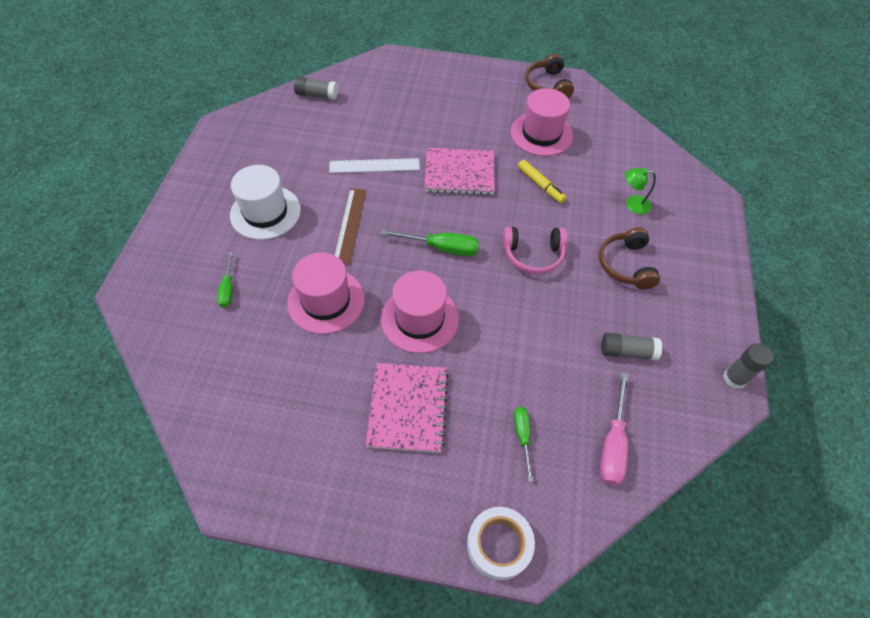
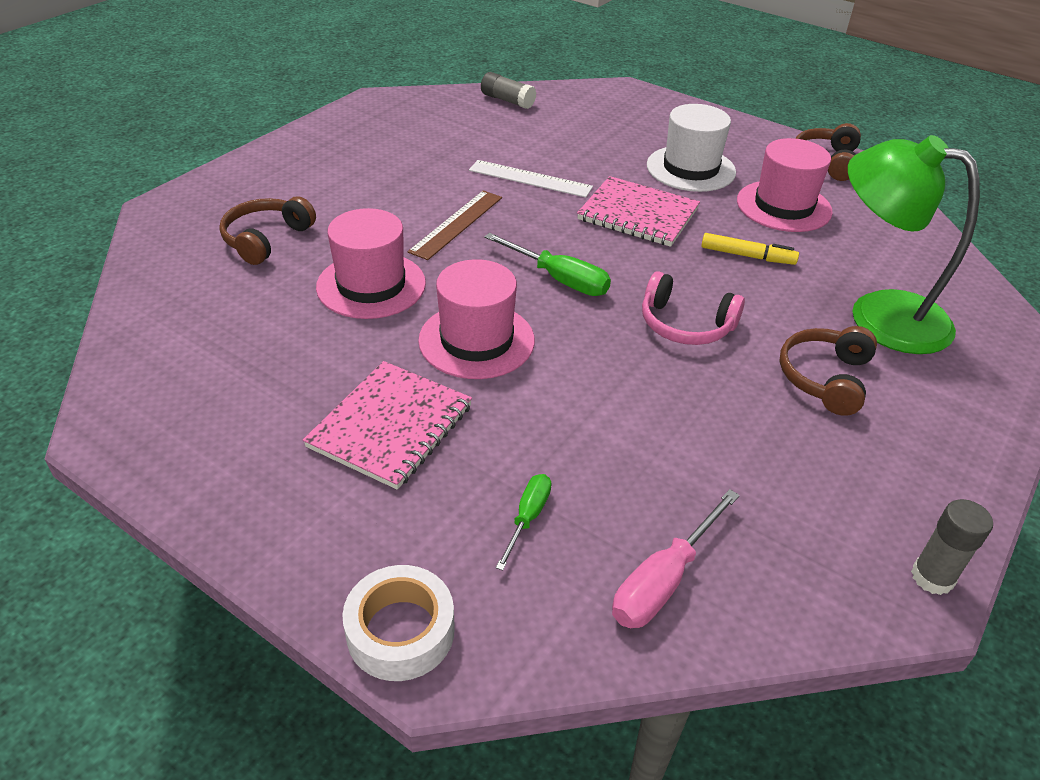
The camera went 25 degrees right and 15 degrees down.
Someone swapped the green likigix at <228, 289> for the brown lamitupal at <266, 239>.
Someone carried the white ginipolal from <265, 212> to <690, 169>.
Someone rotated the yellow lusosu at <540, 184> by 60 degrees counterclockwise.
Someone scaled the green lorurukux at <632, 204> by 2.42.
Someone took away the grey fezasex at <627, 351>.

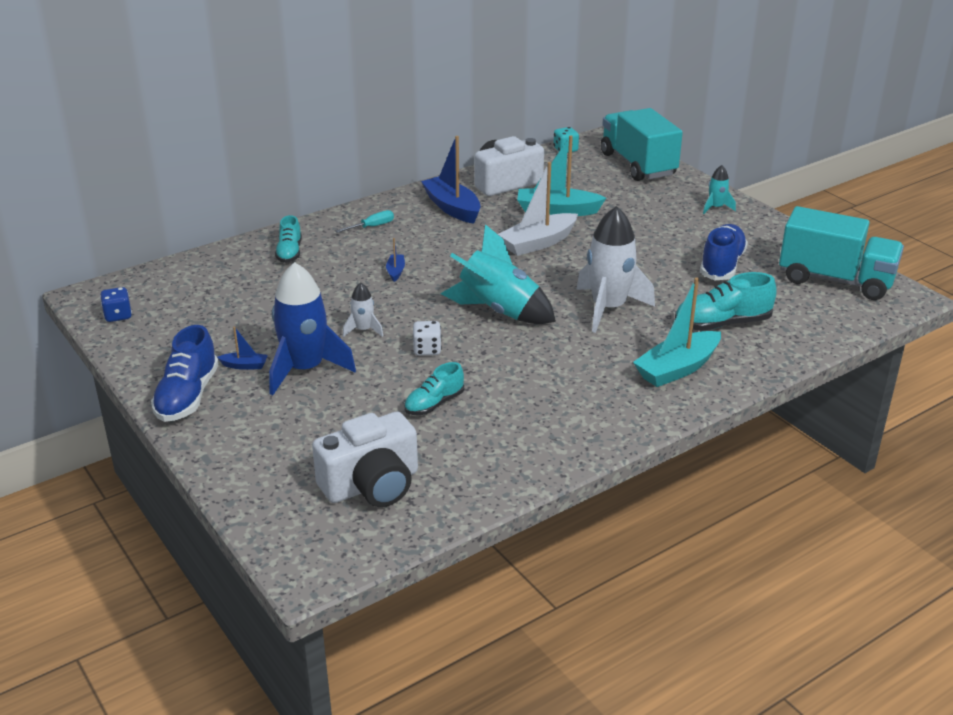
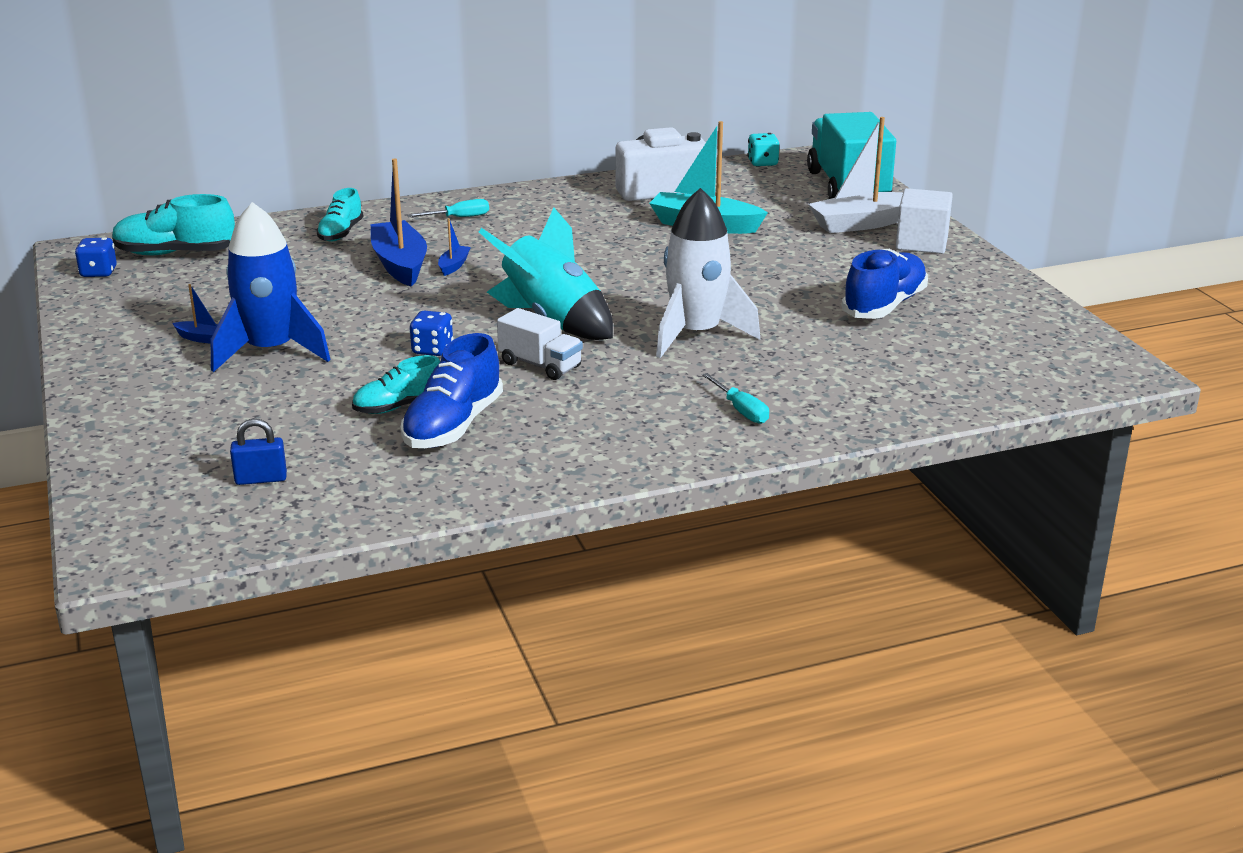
The camera went 15 degrees right and 5 degrees down.
Someone carried the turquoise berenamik from <722, 324> to <176, 253>.
Someone swapped the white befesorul at <372, 485> for the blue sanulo at <261, 479>.
Someone carried the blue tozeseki from <452, 208> to <400, 264>.
Someone carried the blue berenamik from <187, 396> to <453, 426>.
Someone repainted the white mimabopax at <427, 350>, which became the blue mimabopax at <432, 350>.
Someone put down the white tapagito at <540, 365>.
Someone swapped the turquoise tozeseki at <677, 369> for the turquoise likigix at <741, 410>.
Someone carried the white tozeseki from <538, 243> to <861, 224>.
Someone swapped the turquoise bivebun at <716, 207> for the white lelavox at <921, 243>.
Someone took away the white bivebun at <363, 330>.
Someone took away the turquoise tapagito at <835, 280>.

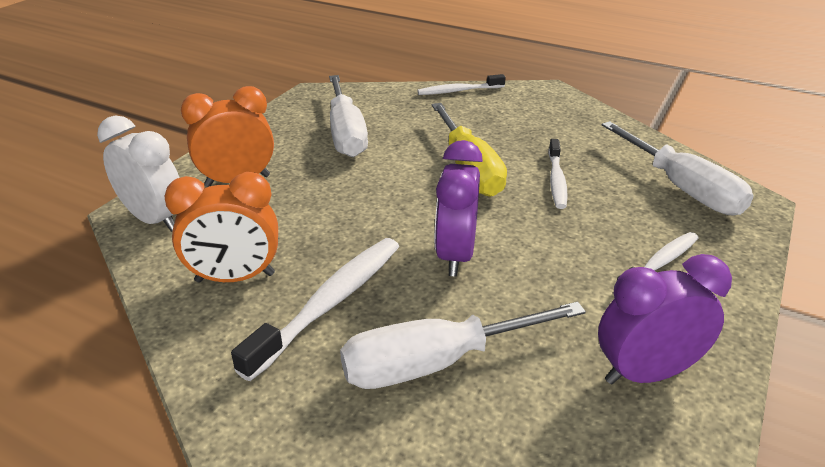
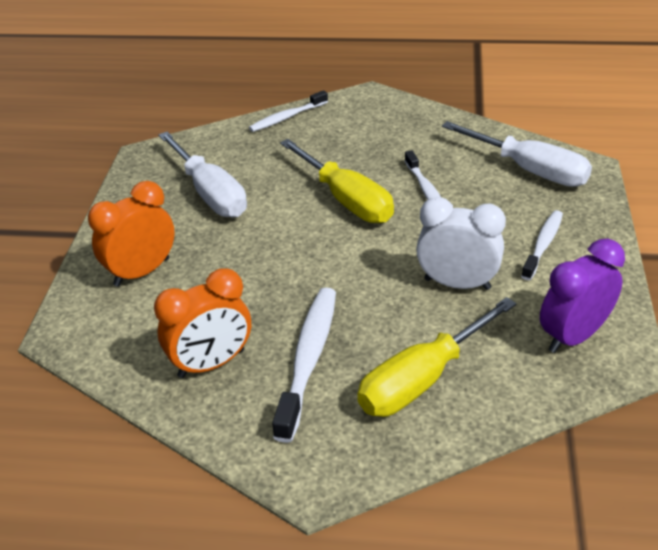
The camera went 20 degrees left and 5 degrees up.
Someone repainted the white likigix at <437, 363>, which became the yellow likigix at <423, 379>.
Someone carried the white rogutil from <155, 219> to <457, 284>.
Someone took away the purple rogutil at <455, 255>.

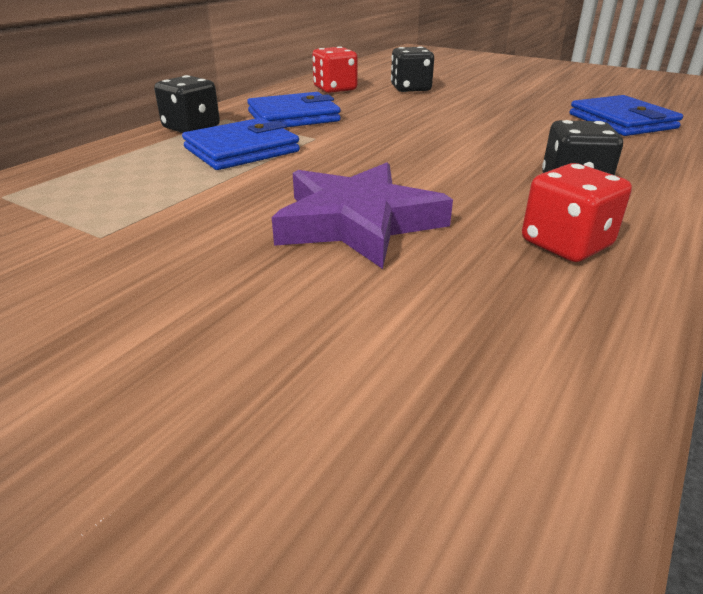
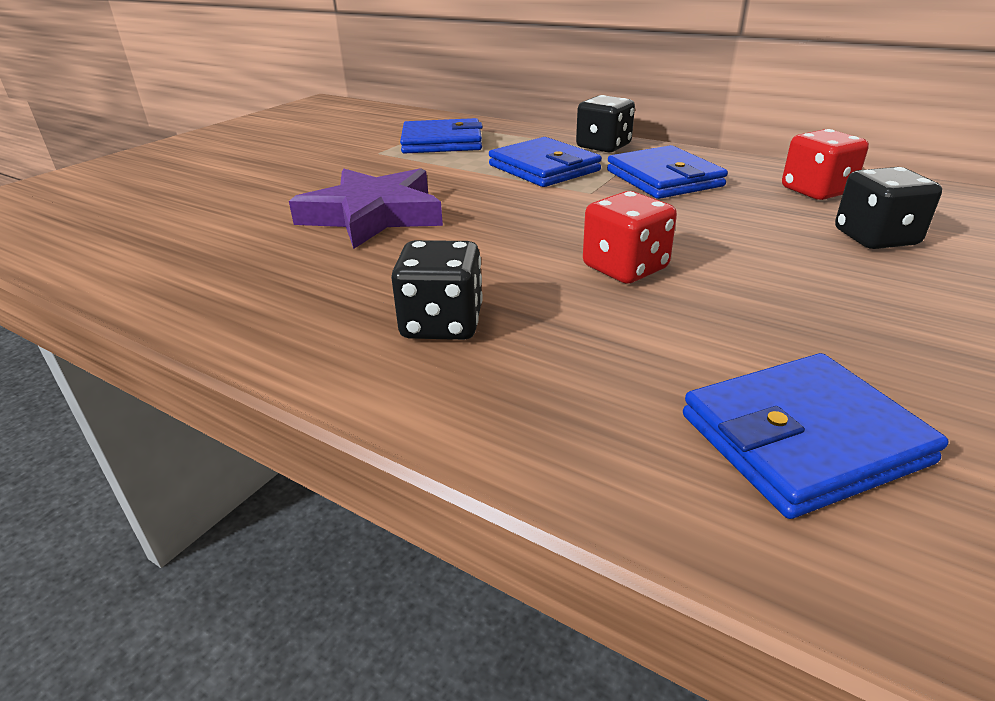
The camera went 90 degrees right and 0 degrees up.
Someone put down the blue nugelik at <442, 142>.
Someone carried the red mimabopax from <566, 244> to <625, 268>.

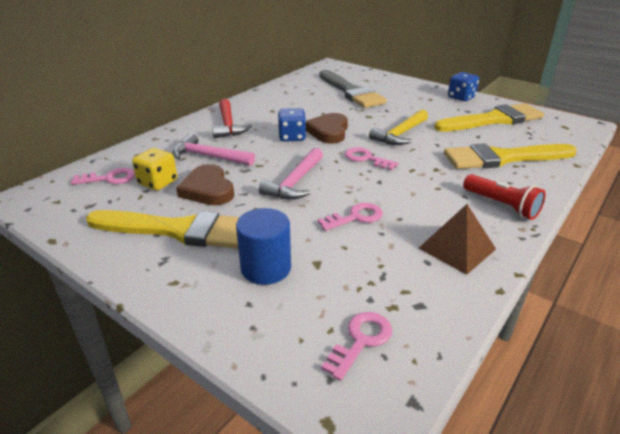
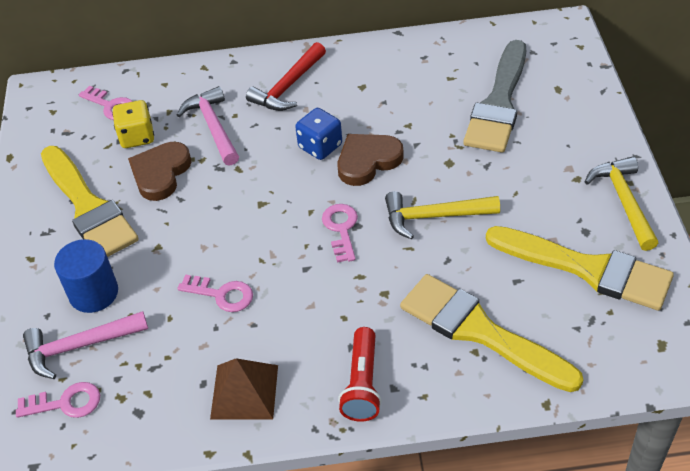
The camera went 50 degrees right and 15 degrees up.
Someone carried the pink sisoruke from <295, 182> to <80, 346>.
Someone swapped the blue mimabopax at <461, 97> for the yellow sisoruke at <624, 202>.

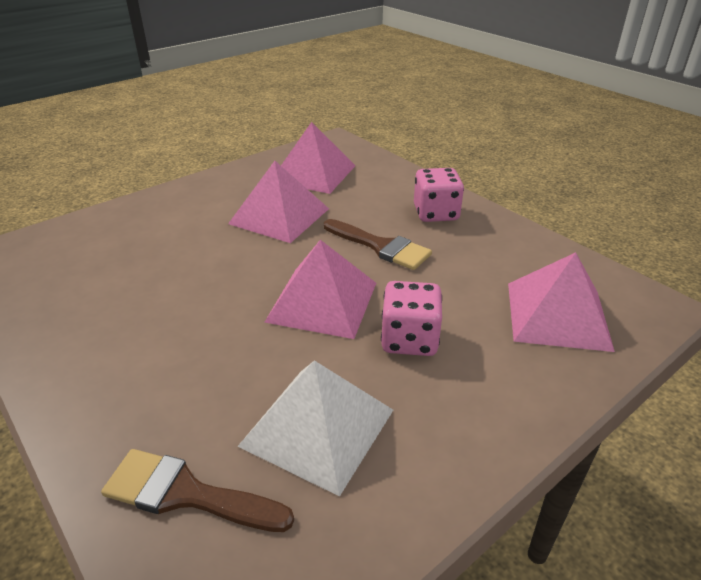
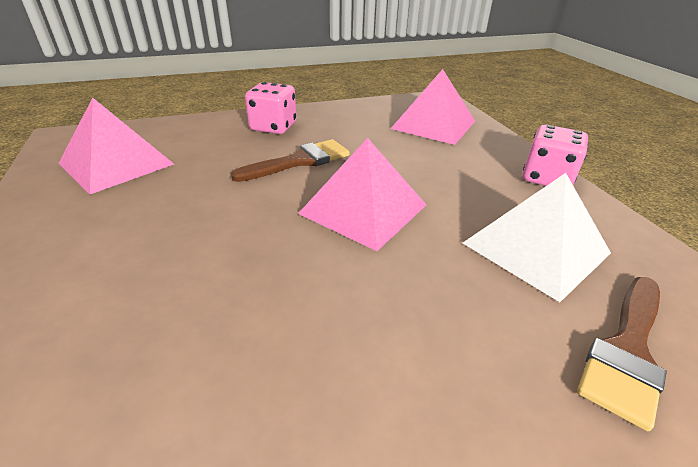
The camera went 70 degrees left and 0 degrees up.
Someone carried the pink mimabopax from <409, 339> to <546, 178>.
Someone took away the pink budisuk at <279, 216>.

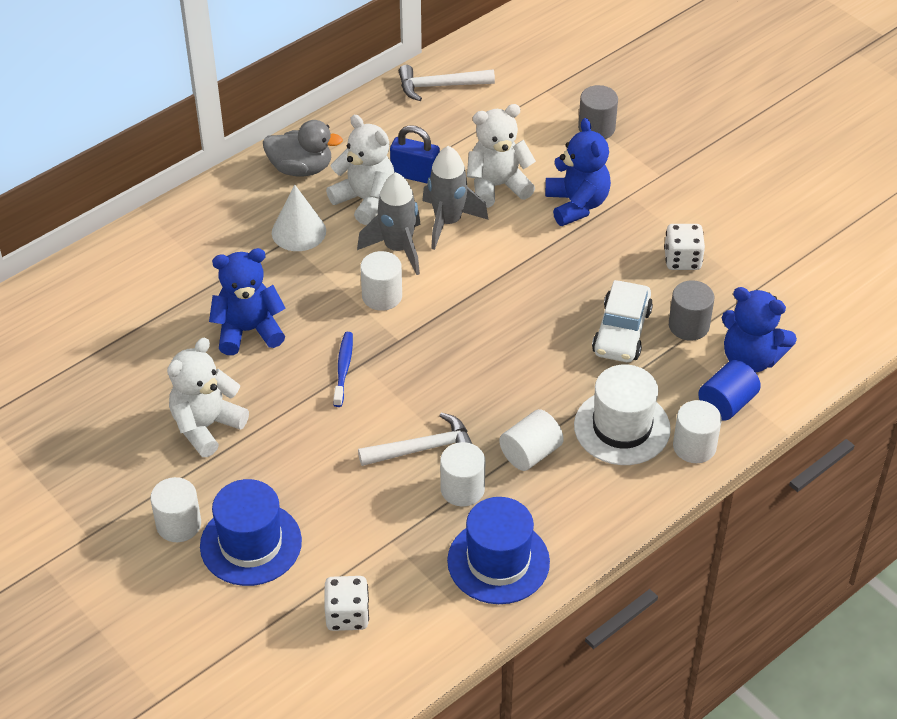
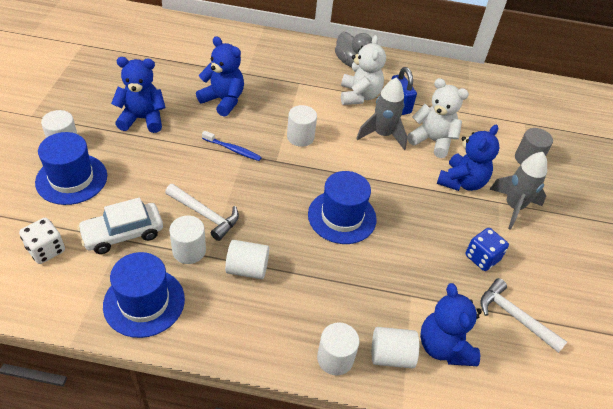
The camera went 45 degrees right and 0 degrees up.
Someone carried the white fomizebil from <621, 332> to <123, 234>.
Someone repainted the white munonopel at <206, 426>, which became the blue munonopel at <142, 119>.
Someone rotated the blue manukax at <343, 369> by 60 degrees clockwise.
Someone put down the blue ginipolal at <342, 217>.
Someone repainted the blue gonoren at <727, 403>, which became the white gonoren at <391, 356>.
Someone repainted the white mimabopax at <682, 259>, which became the blue mimabopax at <482, 258>.
Someone carried the white sisoruke from <440, 86> to <514, 317>.
Someone carried the grey bivebun from <398, 249> to <513, 207>.
Someone took away the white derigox at <298, 231>.
Someone took away the white ginipolal at <622, 427>.
Someone took away the grey gonoren at <688, 326>.

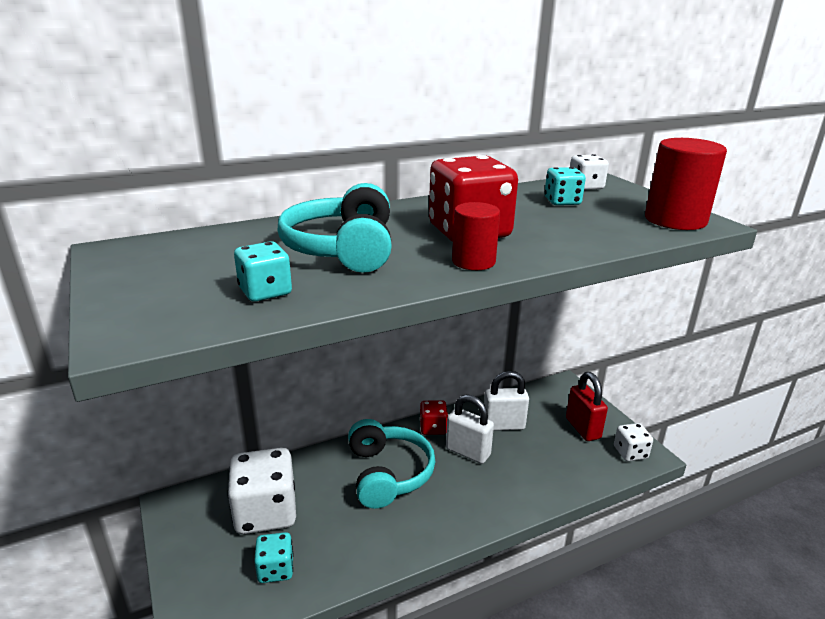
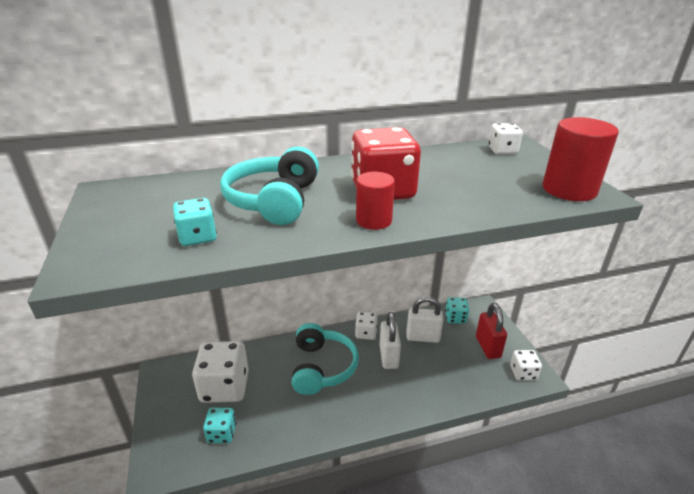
The camera went 10 degrees right and 5 degrees up.
Someone repainted the red mimabopax at <433, 428>, which became the white mimabopax at <366, 333>.
Someone rotated the white sanulo at <468, 452> by 45 degrees clockwise.
Someone carried the turquoise mimabopax from <562, 202> to <455, 318>.

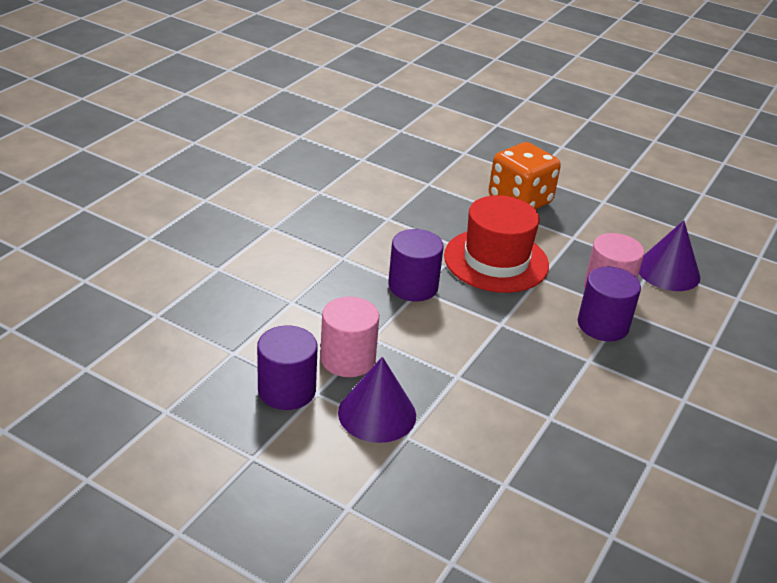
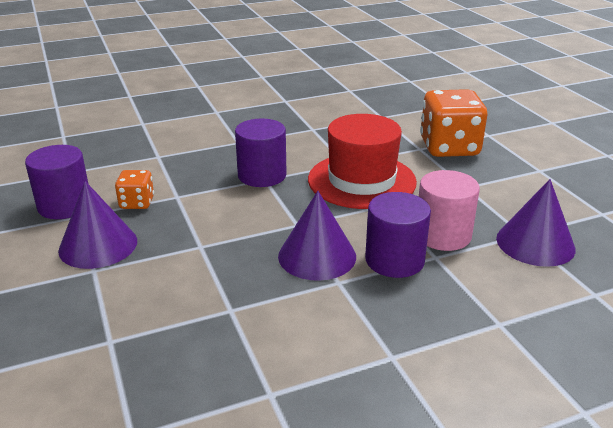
The camera went 40 degrees right and 5 degrees down.
Someone swapped the pink gonoren at <348, 359> for the orange mimabopax at <137, 203>.
Someone put down the purple derigox at <317, 256>.

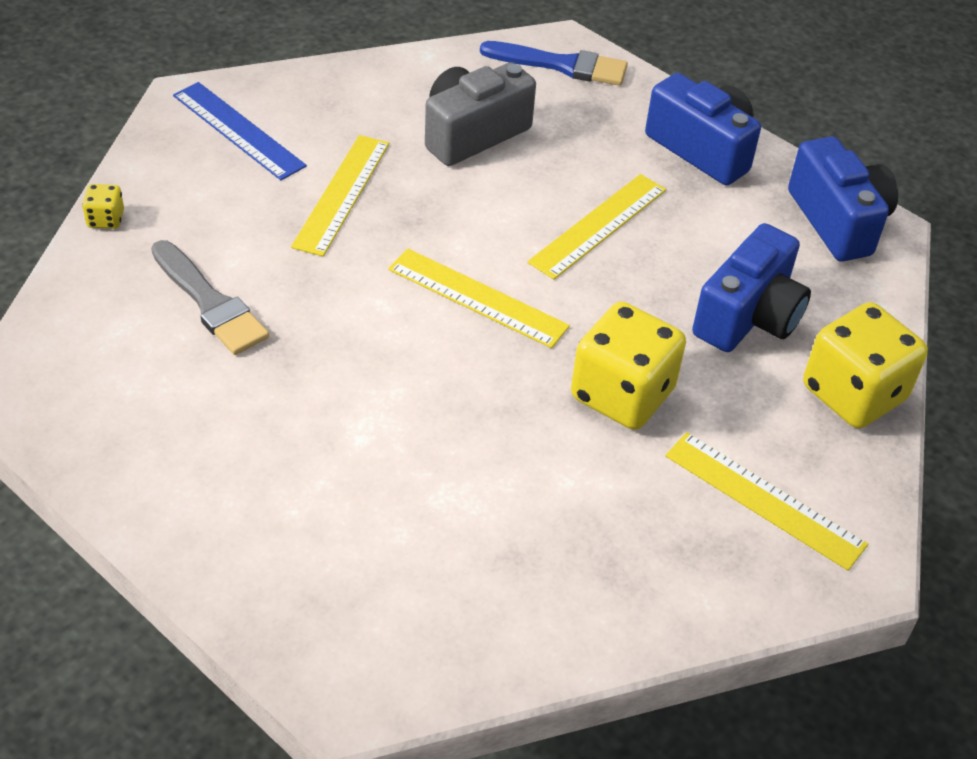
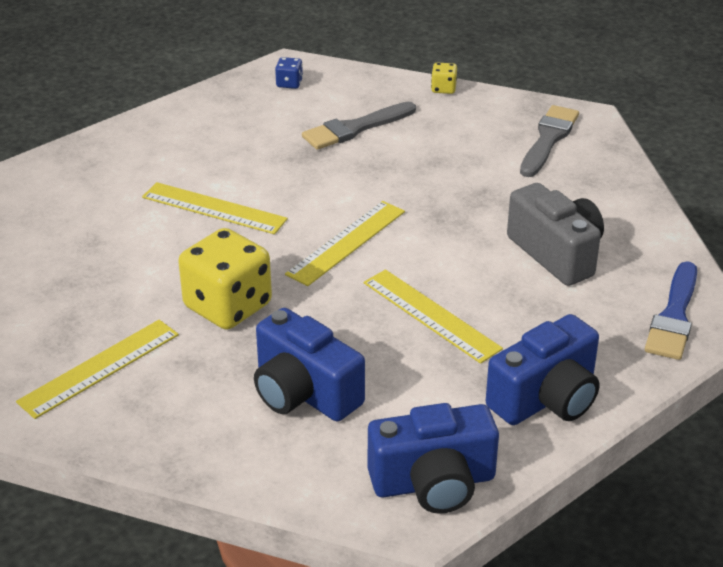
The camera went 100 degrees right and 10 degrees down.
Someone carried the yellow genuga from <342, 194> to <214, 208>.
Someone put down the blue mimabopax at <289, 83>.
Someone swapped the blue genuga at <238, 130> for the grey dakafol at <548, 139>.
Someone took away the yellow mimabopax at <853, 394>.

